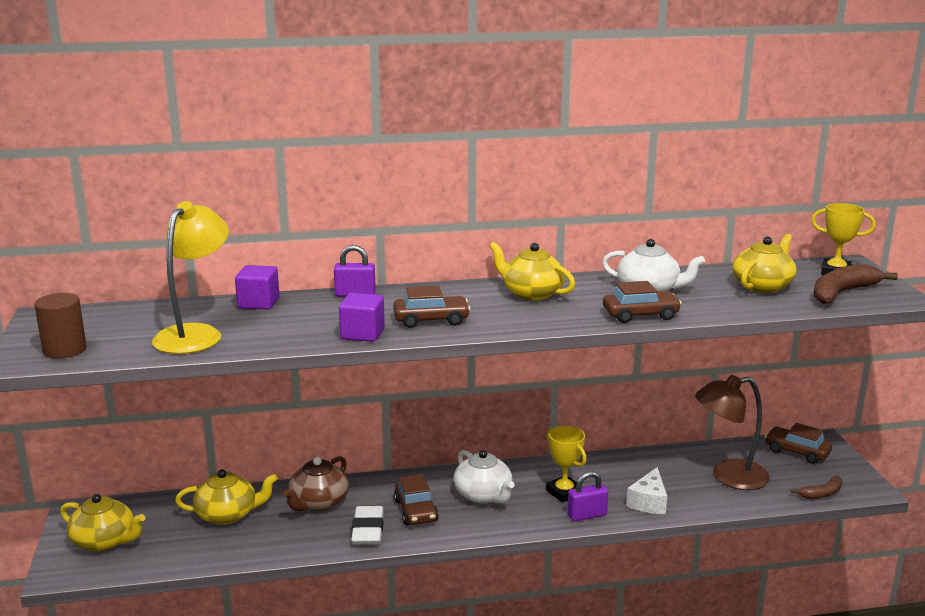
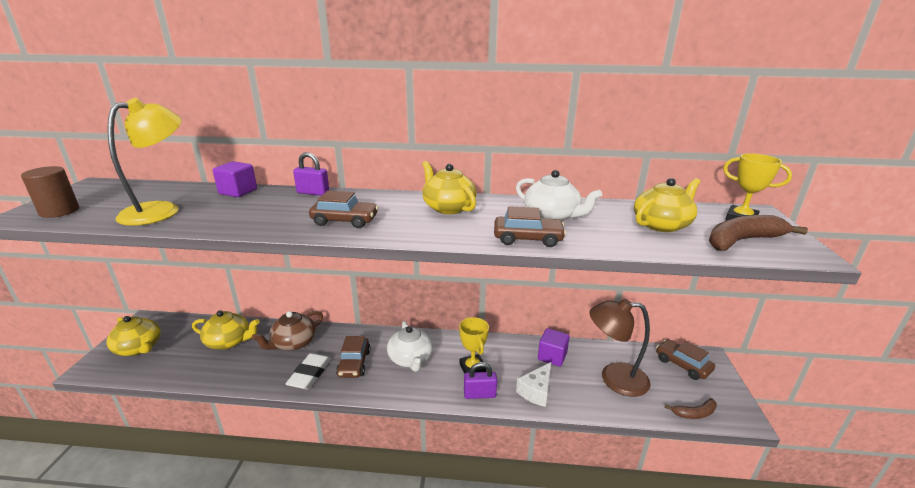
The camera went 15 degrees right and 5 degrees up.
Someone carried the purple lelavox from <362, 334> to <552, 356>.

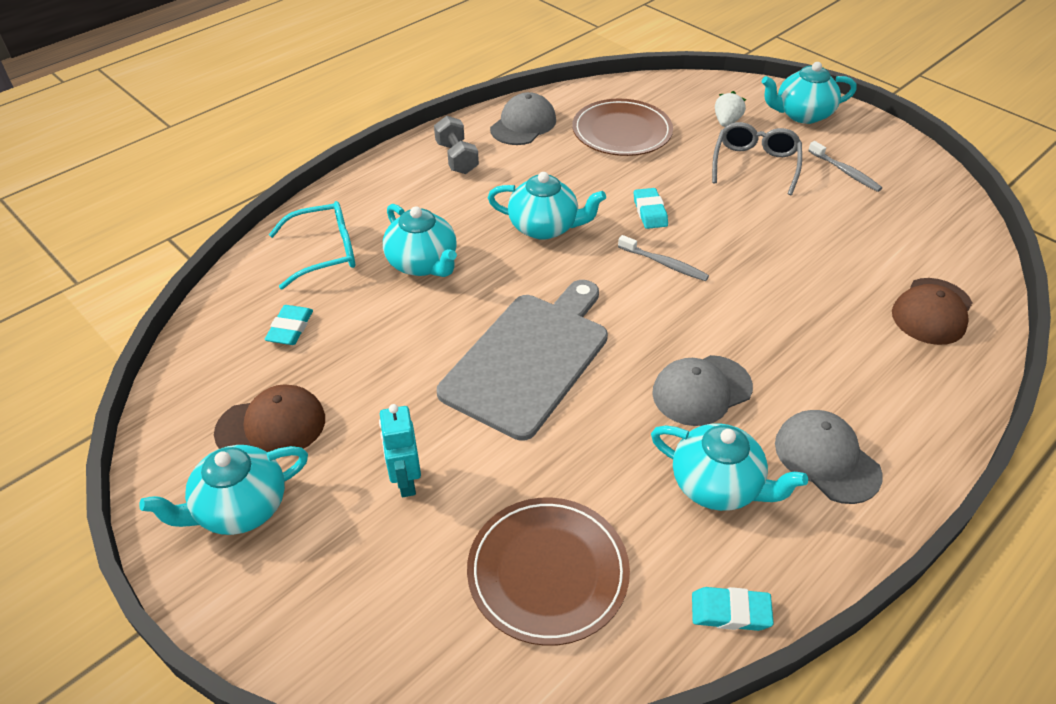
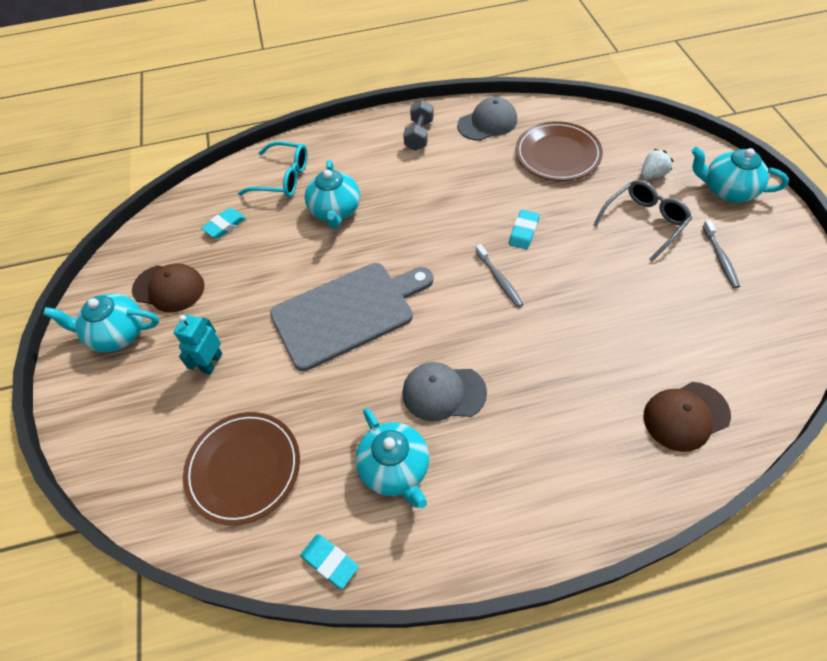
The camera went 35 degrees right and 10 degrees up.
Someone took away the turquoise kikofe at <544, 227>.
Someone took away the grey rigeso at <826, 458>.

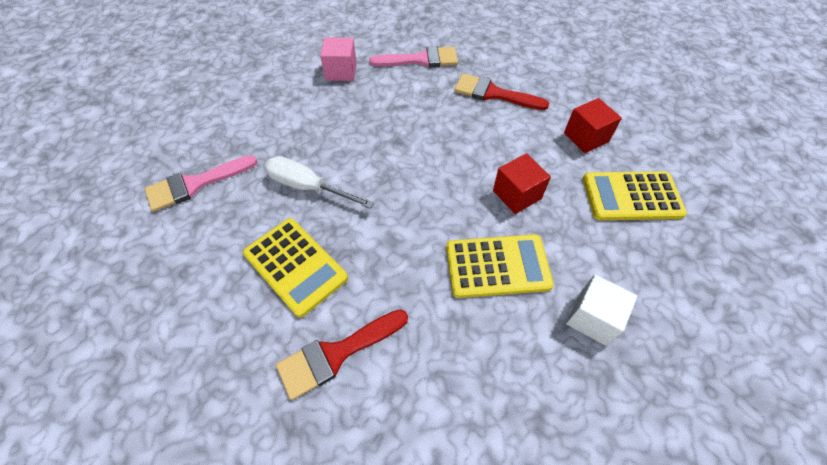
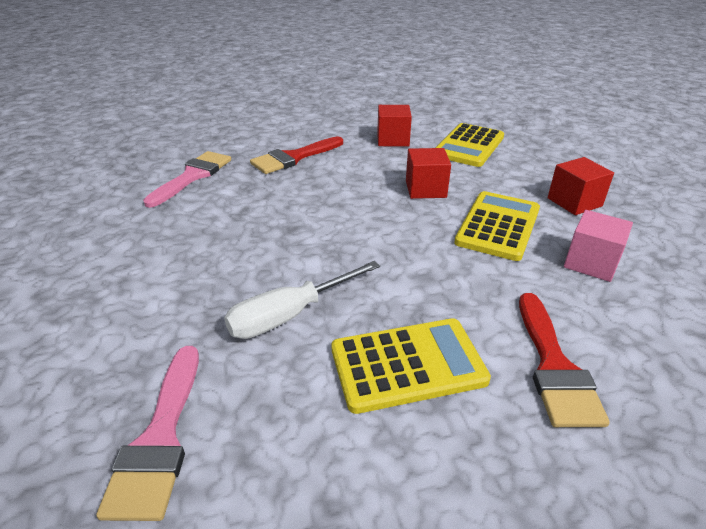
The camera went 60 degrees left and 20 degrees down.
Someone repainted the white lelavox at <592, 318>, which became the red lelavox at <574, 202>.
Someone carried the pink lelavox from <341, 71> to <591, 263>.

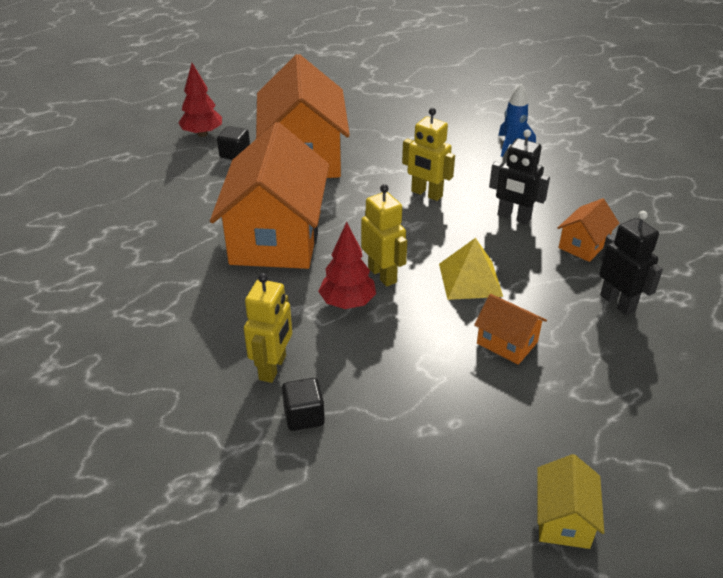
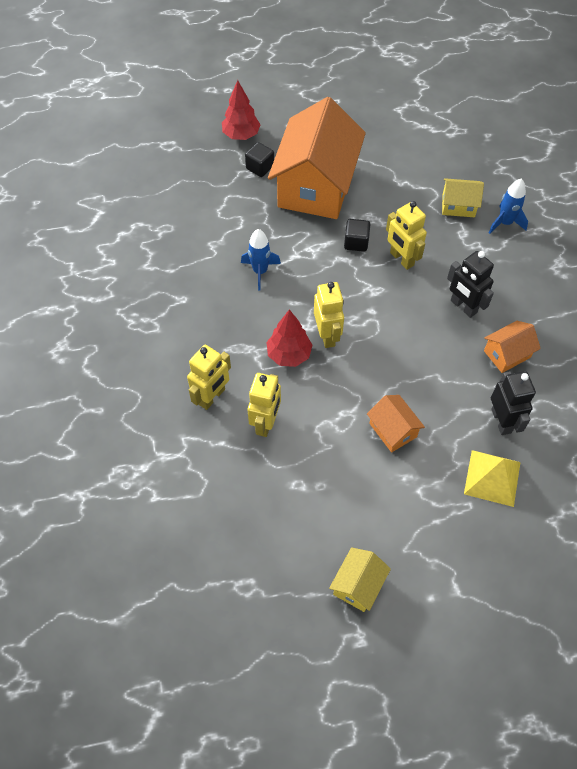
The camera went 20 degrees right and 20 degrees up.
Someone swapped the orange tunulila at <276, 237> for the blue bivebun at <260, 271>.
Someone put down the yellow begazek at <266, 423>.
Someone carried the black lelavox from <304, 416> to <356, 242>.
Someone put down the yellow tunulila at <458, 206>.
Someone carried the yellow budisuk from <470, 279> to <492, 477>.

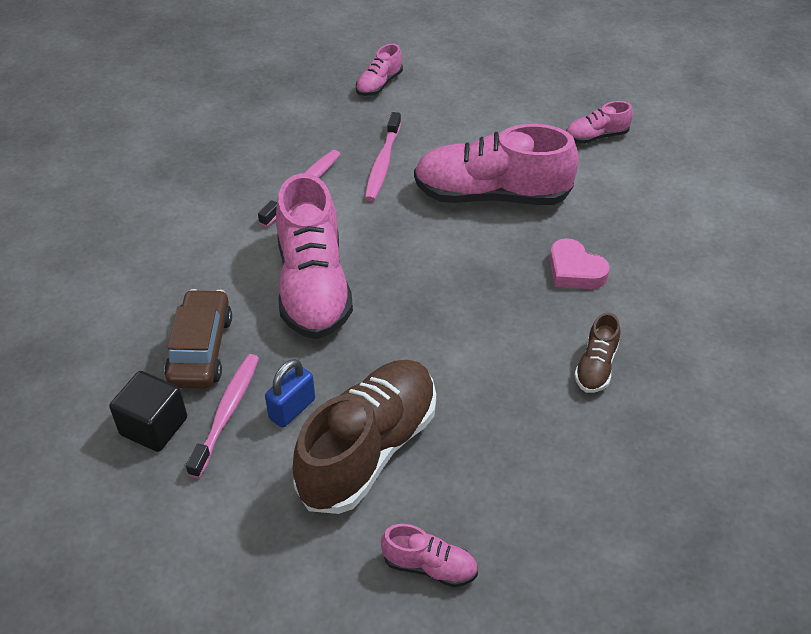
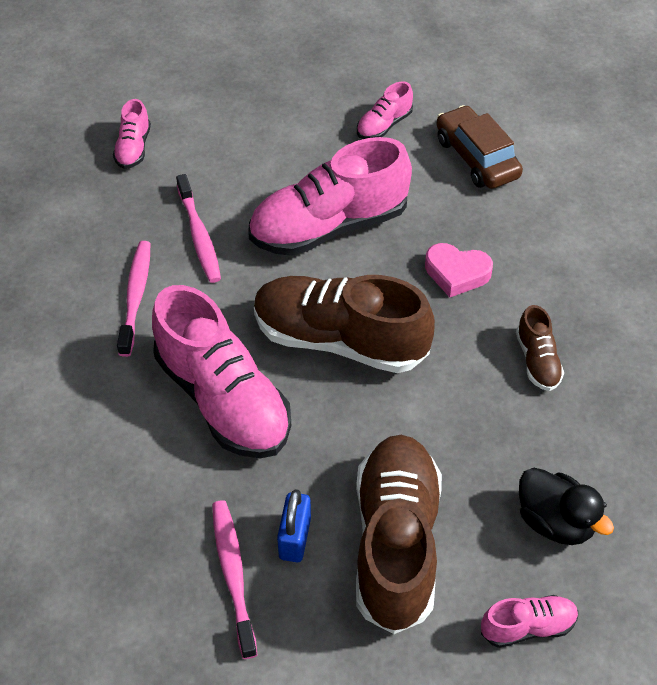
The camera went 30 degrees left and 5 degrees up.
Someone put down the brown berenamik at <340, 340>.
Someone carried the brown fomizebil from <201, 349> to <476, 158>.
Someone put down the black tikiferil at <555, 521>.
Someone took away the black lelavox at <154, 426>.

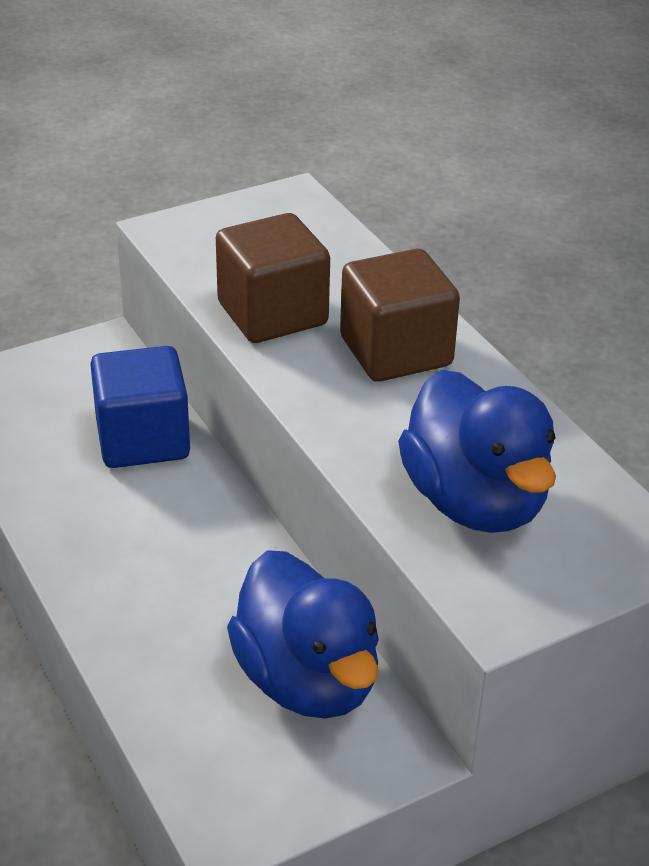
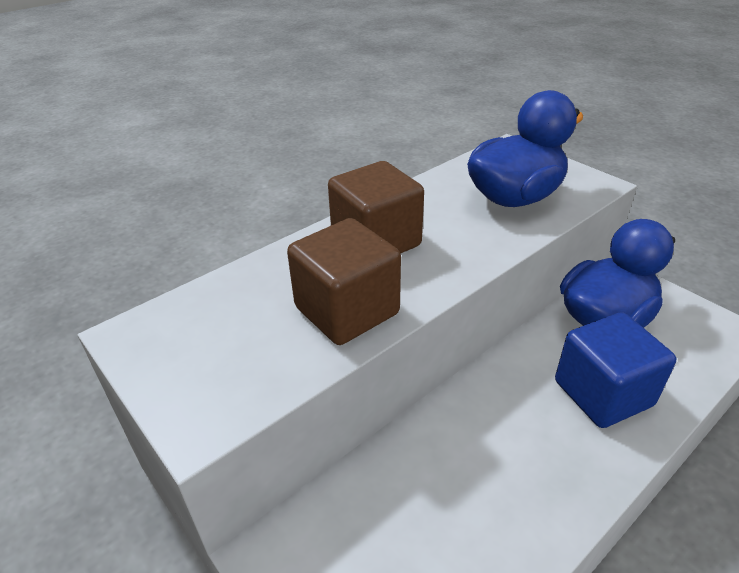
The camera went 100 degrees left and 0 degrees up.
Someone carried the blue lelavox from <143, 440> to <602, 393>.

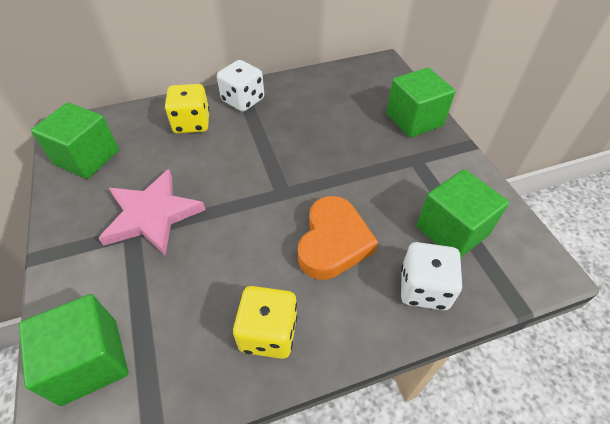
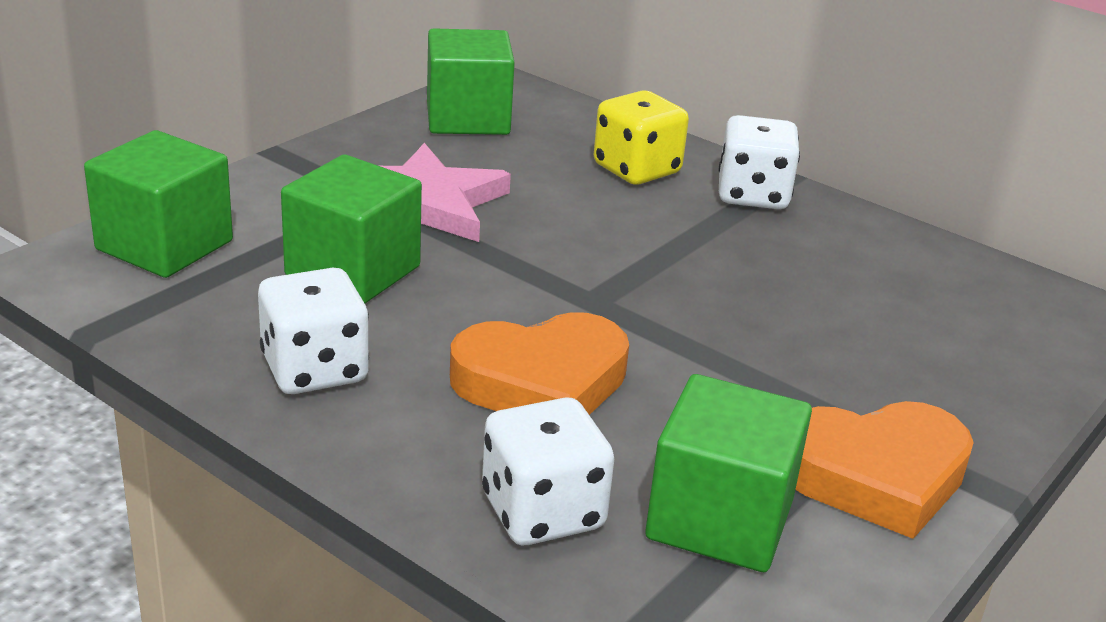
The camera went 55 degrees right and 20 degrees down.
Someone repainted the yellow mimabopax at <268, 333>, which became the white mimabopax at <314, 369>.
Someone carried the green lelavox from <414, 119> to <353, 271>.
Someone put down the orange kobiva at <875, 476>.

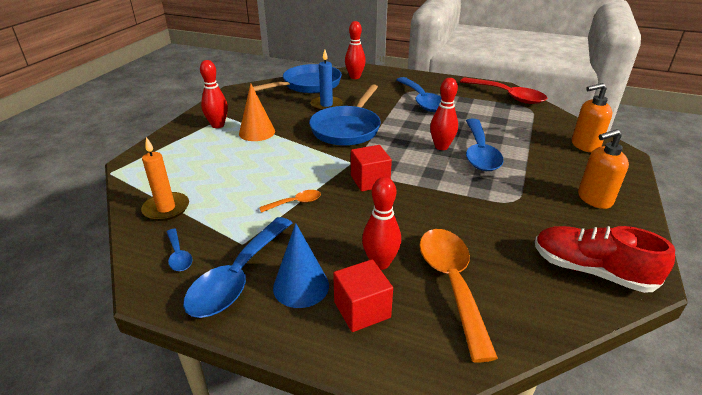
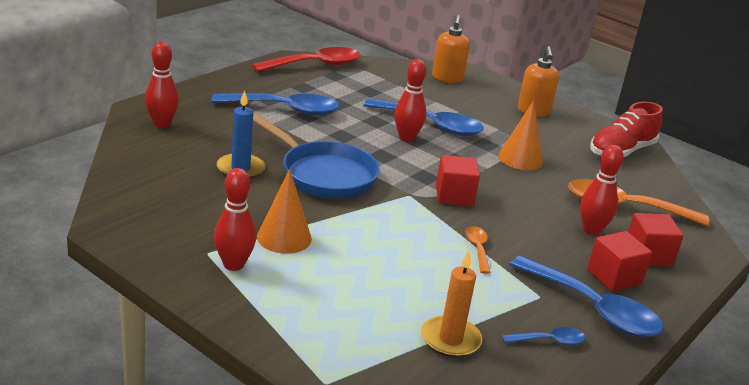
The camera went 75 degrees left and 5 degrees down.
Someone put down the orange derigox at <520, 159>.
Someone swapped the blue derigox at <301, 286> for the red lelavox at <614, 277>.
Someone took away the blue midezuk at <308, 85>.

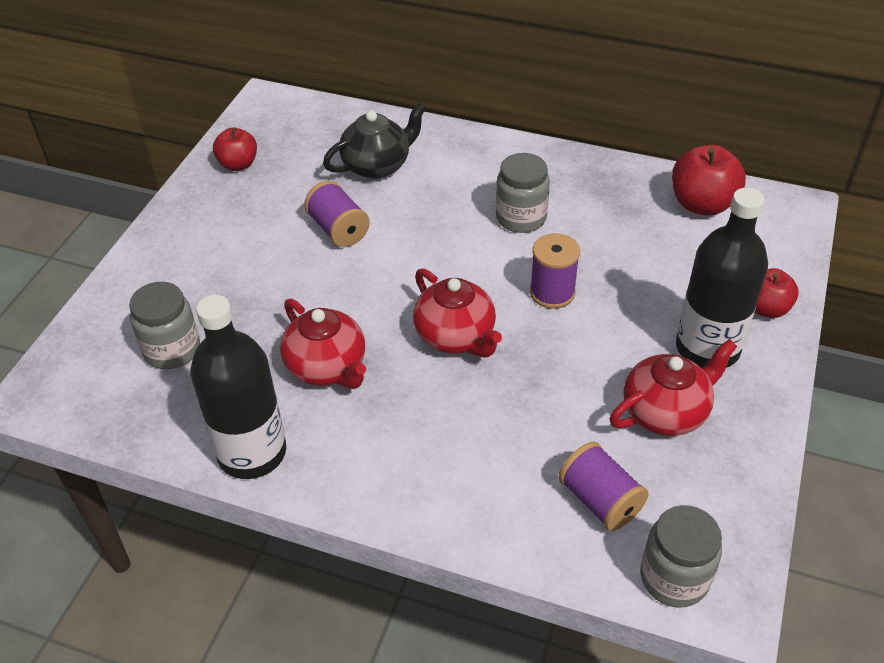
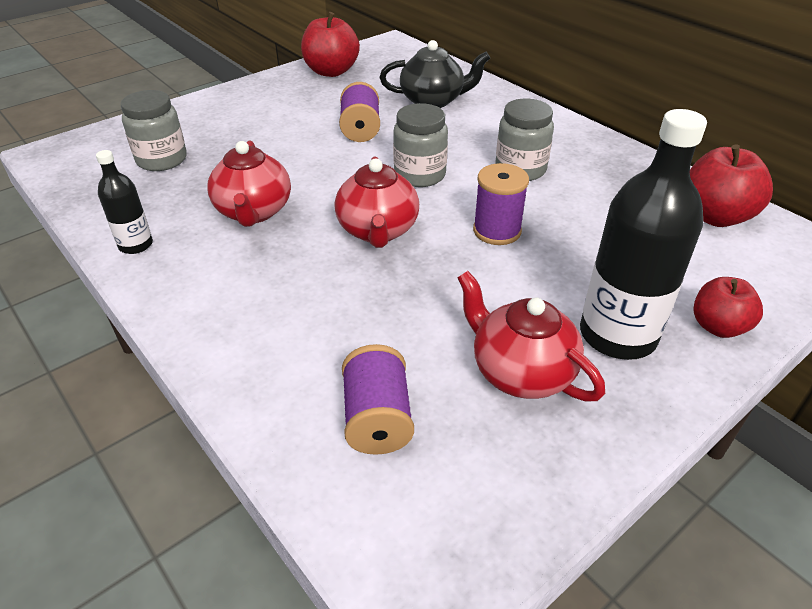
The camera went 30 degrees right and 5 degrees down.
Someone scaled the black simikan at <252, 453> by 0.51.
Someone scaled the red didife at <238, 164> by 1.55.
Someone carried the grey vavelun from <674, 578> to <420, 175>.
Someone rotated the red kikofe at <666, 412> by 135 degrees counterclockwise.

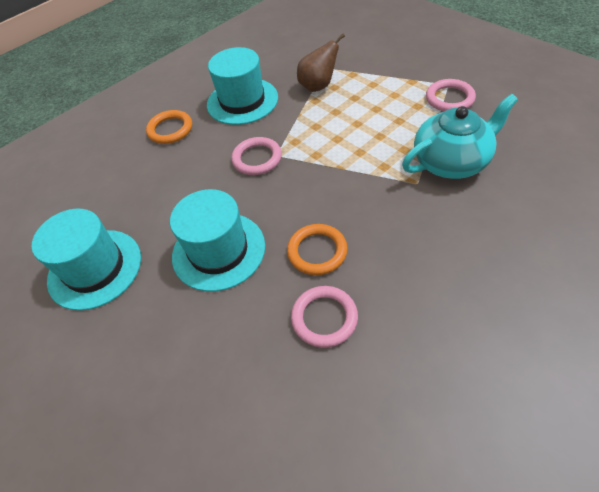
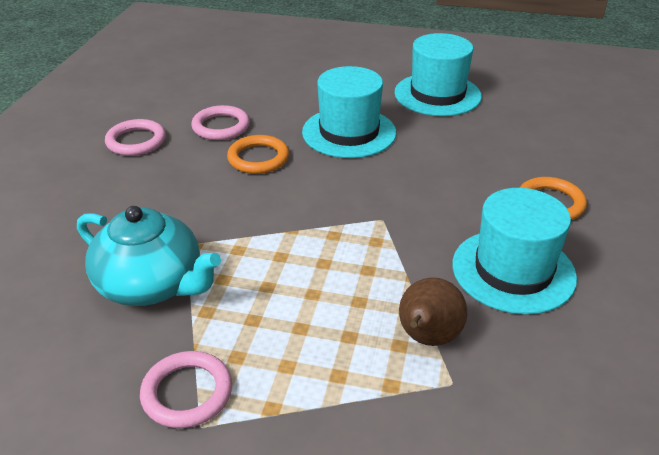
The camera went 140 degrees right and 15 degrees down.
Someone rotated the turquoise kikofe at <451, 161> by 90 degrees counterclockwise.
Someone carried the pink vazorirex from <257, 159> to <136, 141>.

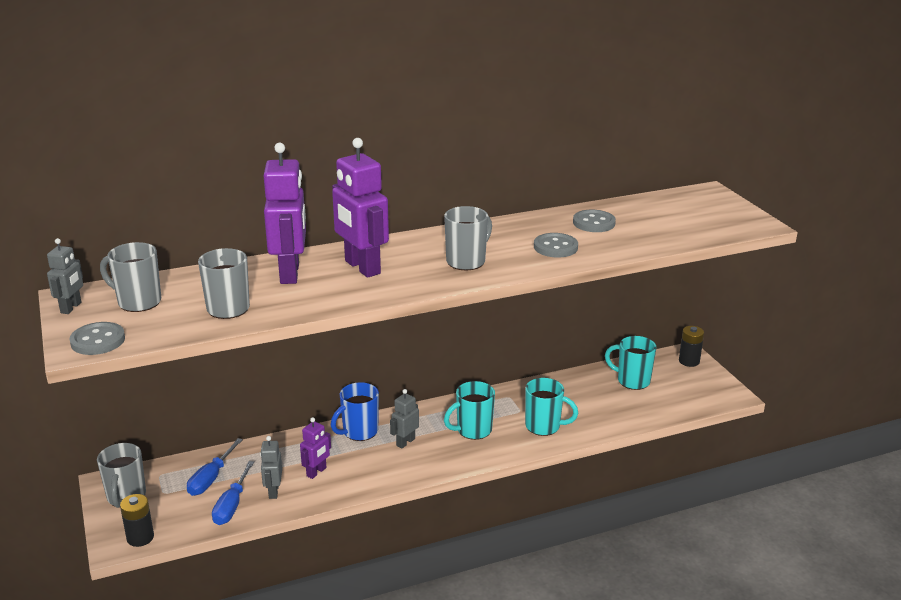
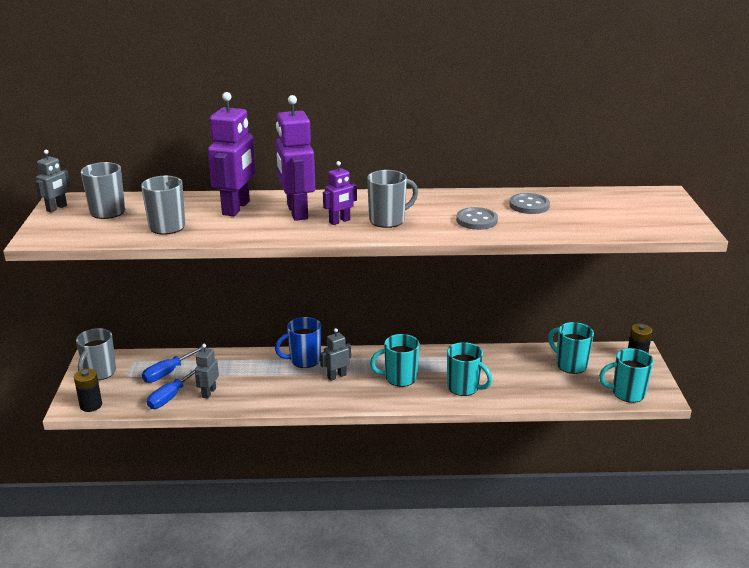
The camera went 20 degrees right and 0 degrees up.
Someone carried the purple begazek from <316, 472> to <339, 221>.
Someone put down the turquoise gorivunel at <627, 393>.
Someone took away the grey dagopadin at <98, 341>.

